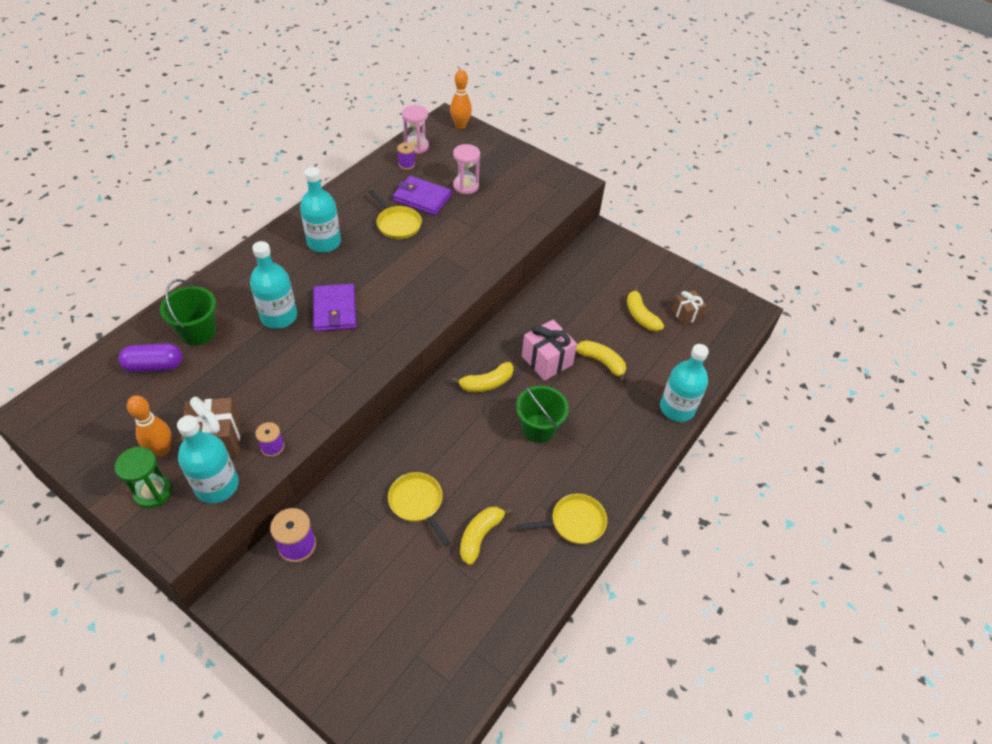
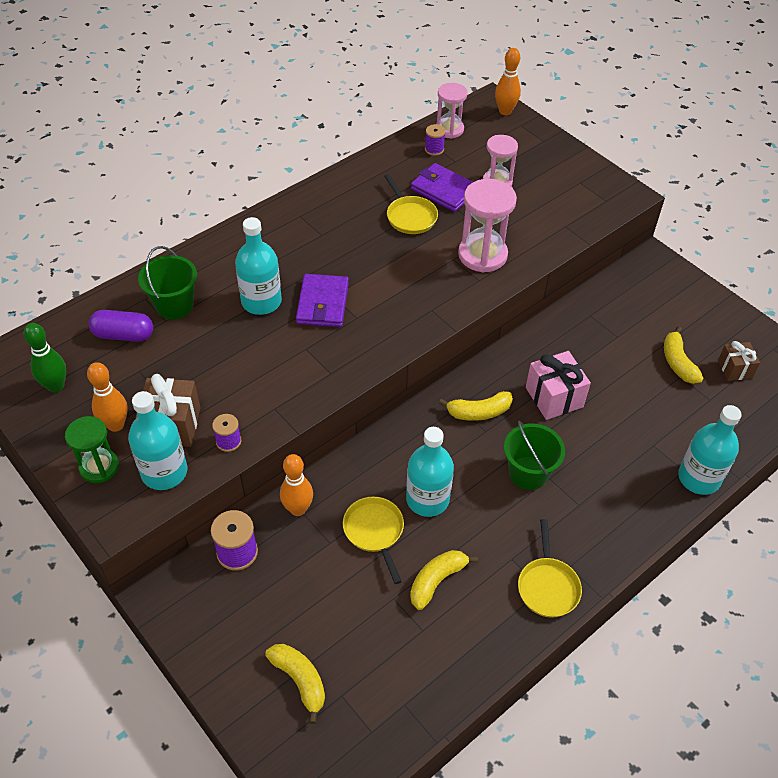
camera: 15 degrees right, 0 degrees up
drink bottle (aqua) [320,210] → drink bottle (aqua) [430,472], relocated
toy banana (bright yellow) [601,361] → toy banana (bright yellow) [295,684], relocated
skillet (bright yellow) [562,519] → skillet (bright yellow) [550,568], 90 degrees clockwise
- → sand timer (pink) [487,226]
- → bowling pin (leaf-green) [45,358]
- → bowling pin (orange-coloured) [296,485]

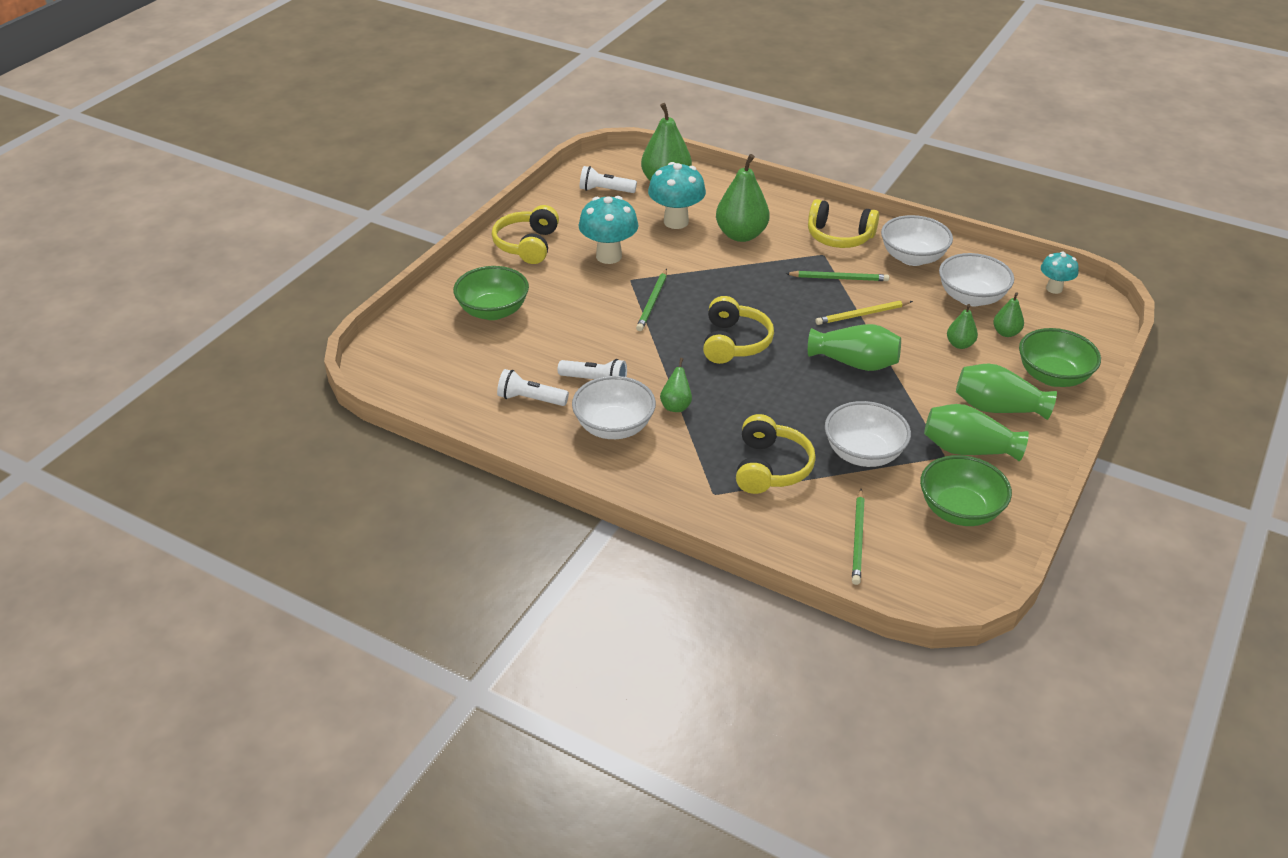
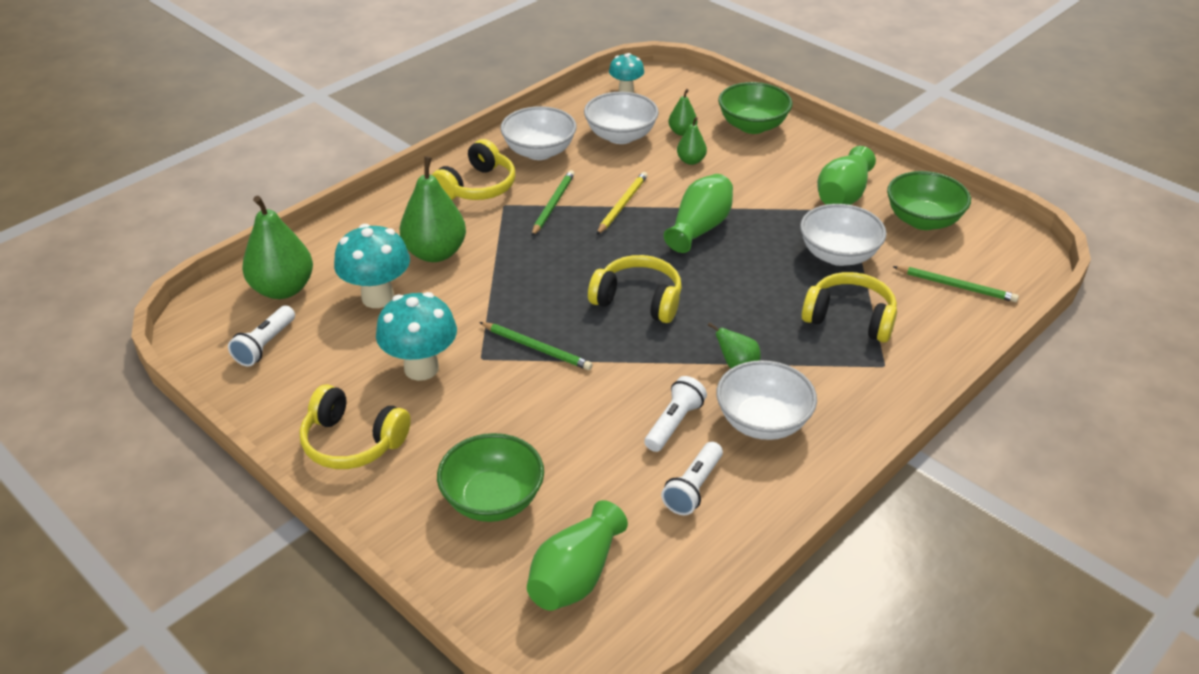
camera: 75 degrees left, 0 degrees up
lead pencil (bright yellow) [864,312] → lead pencil (bright yellow) [622,203], 150 degrees counterclockwise
tall vase (leaf-green) [1006,391] → tall vase (leaf-green) [577,555], relocated

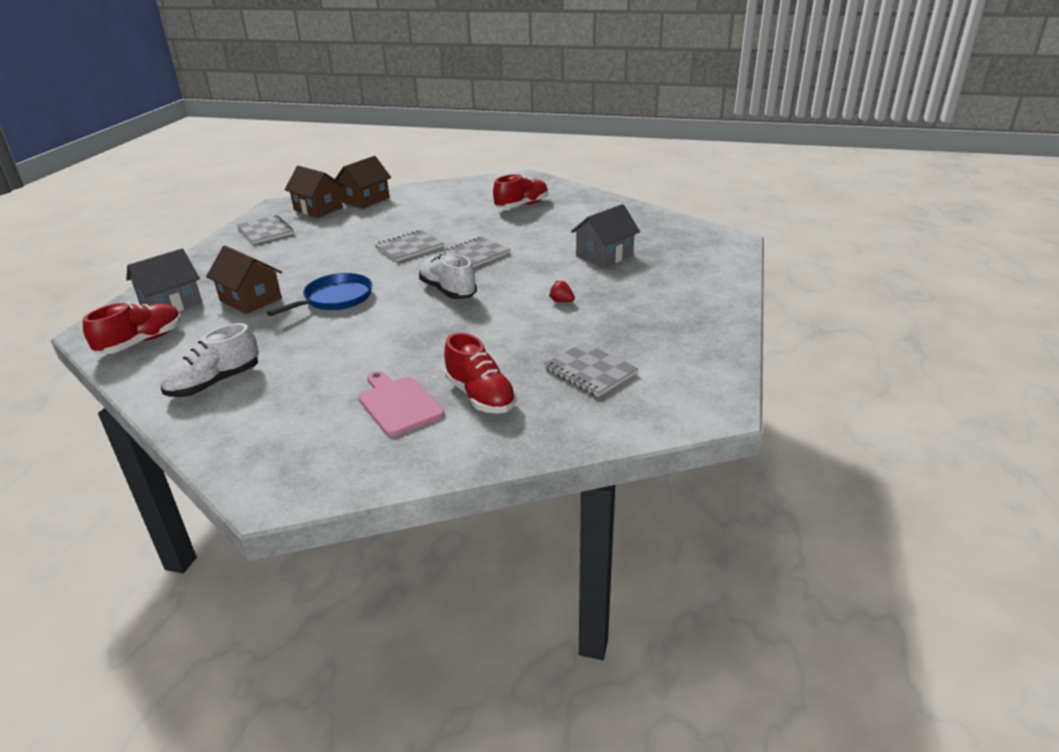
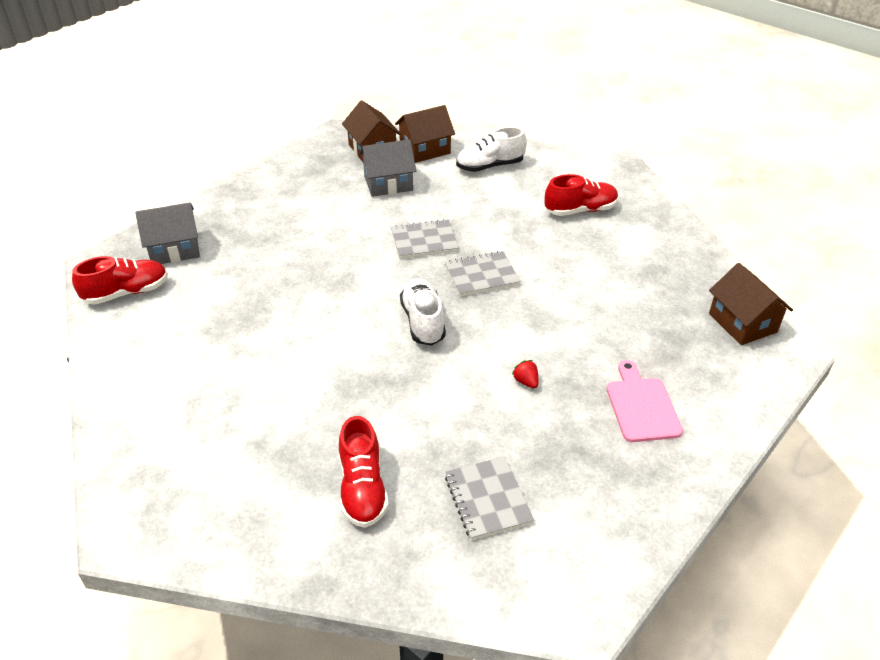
camera: 25 degrees right, 10 degrees up
toy house (gray) [605,236] → toy house (gray) [387,168], relocated
exercise book (gray) [265,229] → -
toy house (russet) [244,279] → toy house (russet) [751,304], relocated
skillet (cobalt) [319,294] → -
lace-up shoe (pure white) [210,360] → lace-up shoe (pure white) [491,149], relocated
chopping board (pink) [402,403] → chopping board (pink) [645,401], relocated

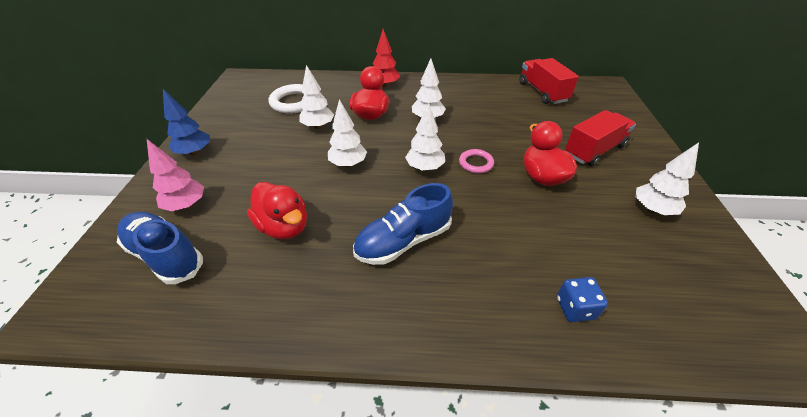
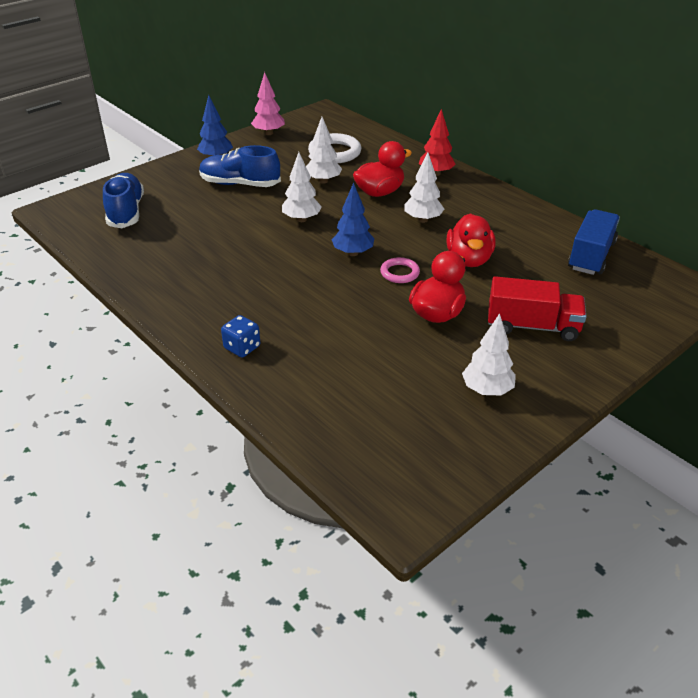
camera: 45 degrees right, 5 degrees down
truck (red) [549,81] → truck (cobalt) [594,242]
tree (pure white) [425,137] → tree (cobalt) [353,219]
tree (pink) [175,174] → tree (pink) [268,103], relocated
rubber duck (red) [277,210] → rubber duck (red) [471,240], relocated
lace-up shoe (cobalt) [403,224] → lace-up shoe (cobalt) [240,166], relocated
die (cobalt) [582,299] → die (cobalt) [240,336], relocated

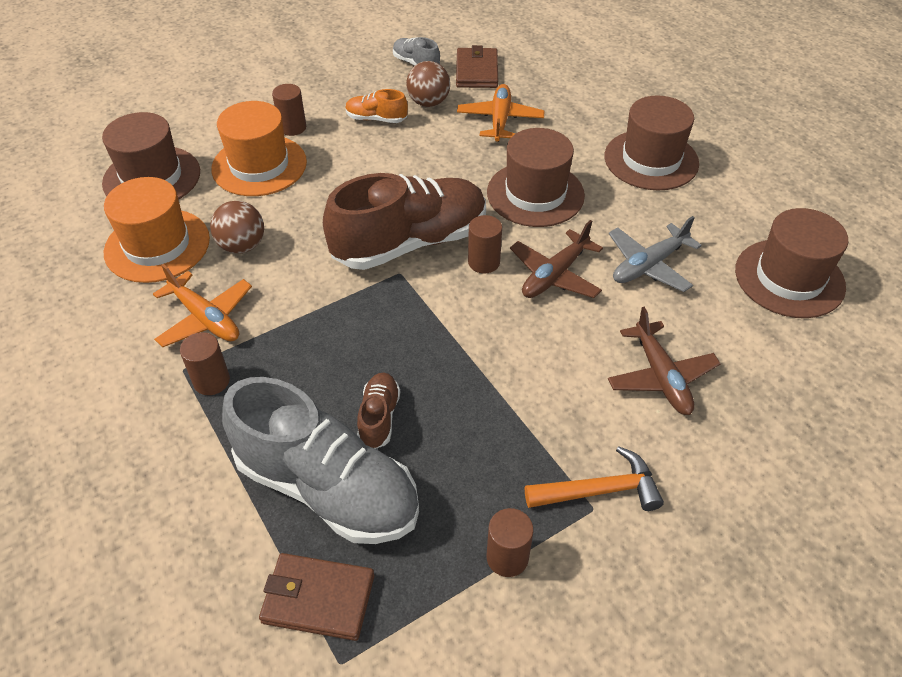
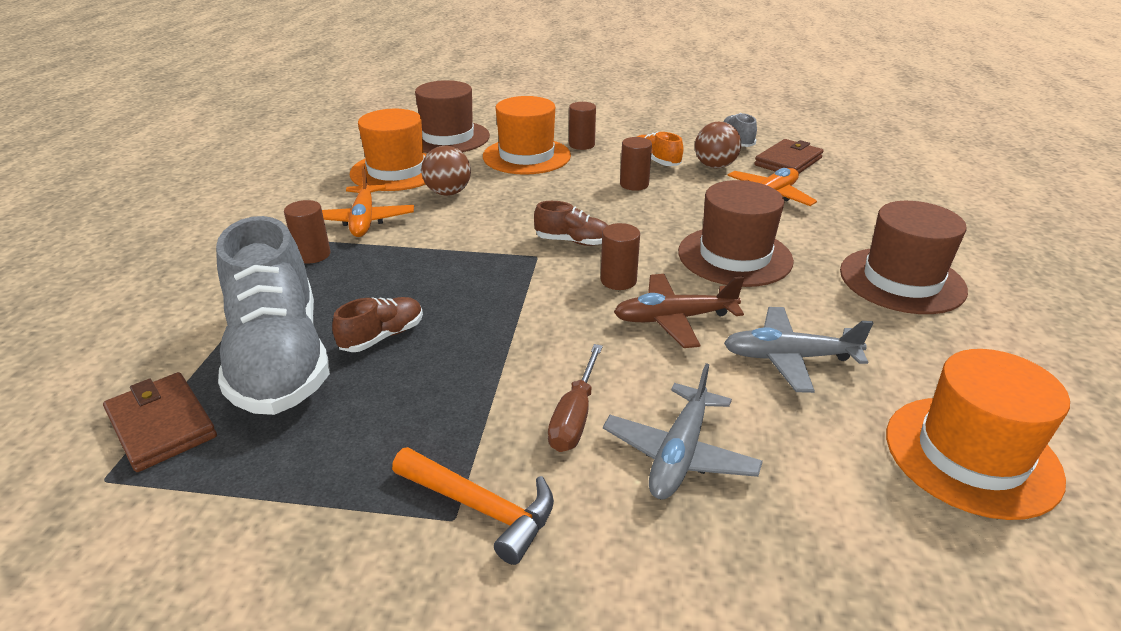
camera: 40 degrees right, 15 degrees down
lace-up shoe (russet) [404,221] → lace-up shoe (russet) [571,223], x0.44
tall hat (russet) [791,263] → tall hat (orange-coloured) [978,434]
toy plane (russet) [664,361] → toy plane (gray) [683,431]
cylinder (russet) [510,542] → cylinder (russet) [636,164], relocated
- → flat screwdriver (russet) [575,398]

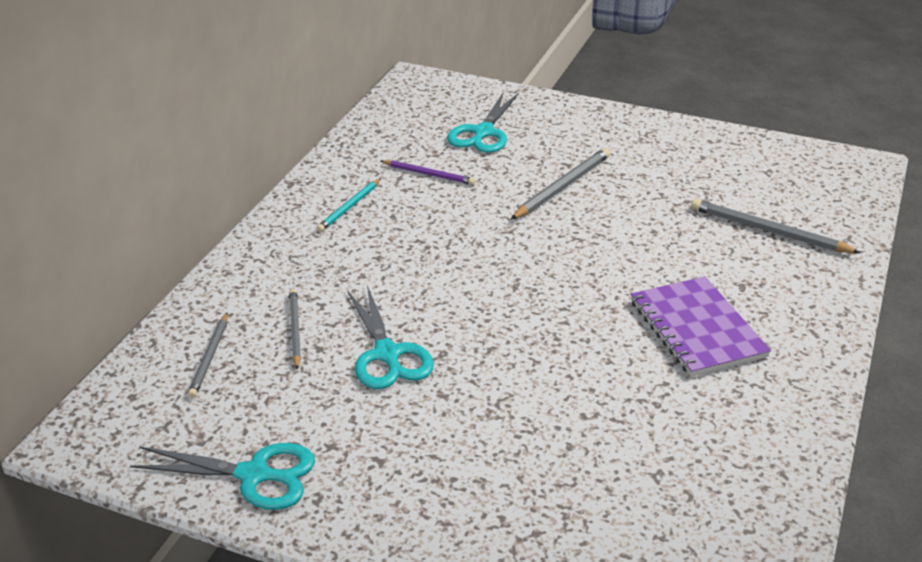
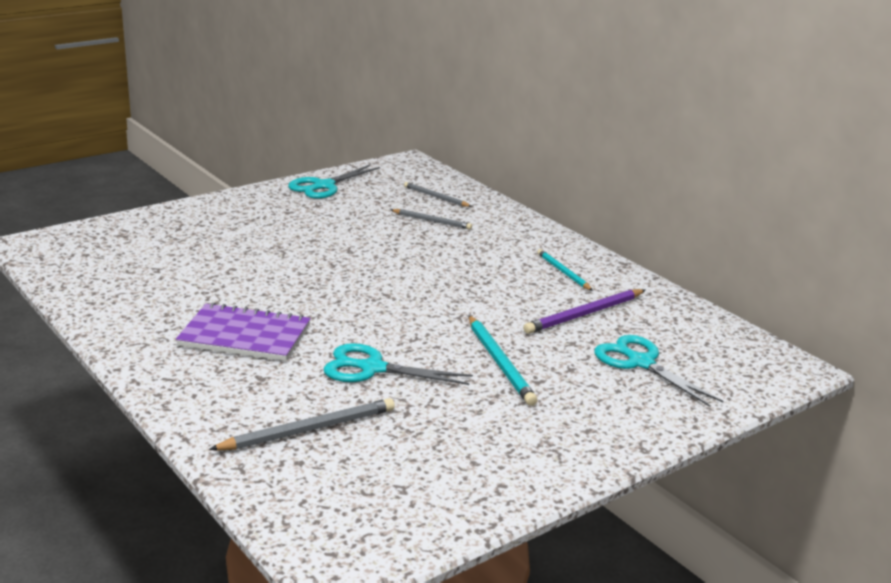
camera: 120 degrees right, 10 degrees down
lead pencil (gray) [560,184] → lead pencil (aqua) [503,360]
lead pencil (royal purple) [428,172] → lead pencil (royal purple) [584,311], x1.55
shears (aqua) [390,337] → shears (aqua) [398,364], relocated

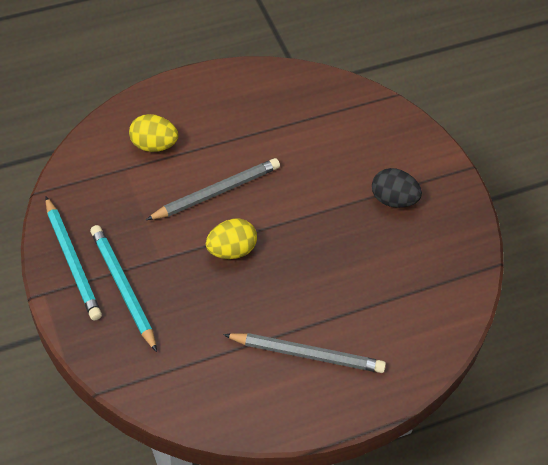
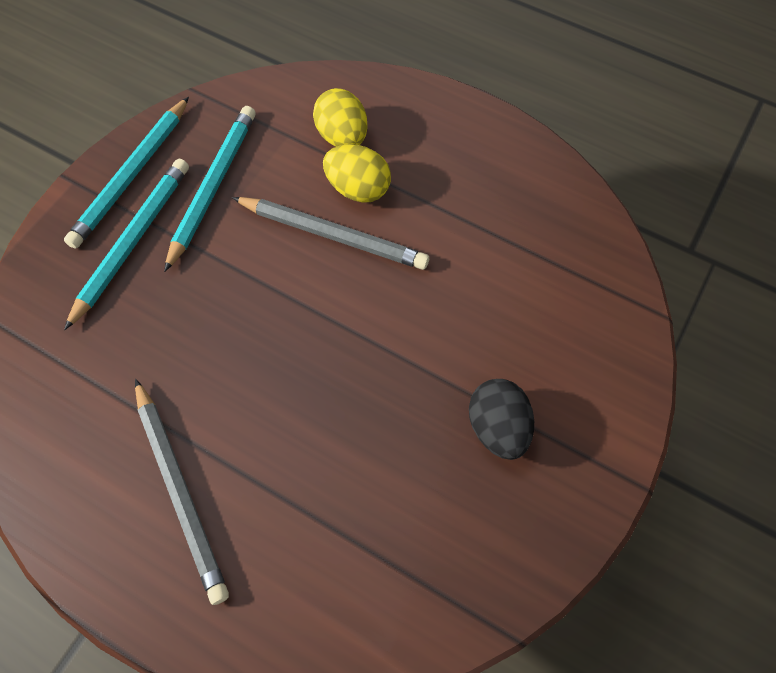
camera: 55 degrees right, 10 degrees up
egg shape (bright yellow) [231,238] → egg shape (bright yellow) [357,173], relocated
- → lead pencil (aqua) [210,189]

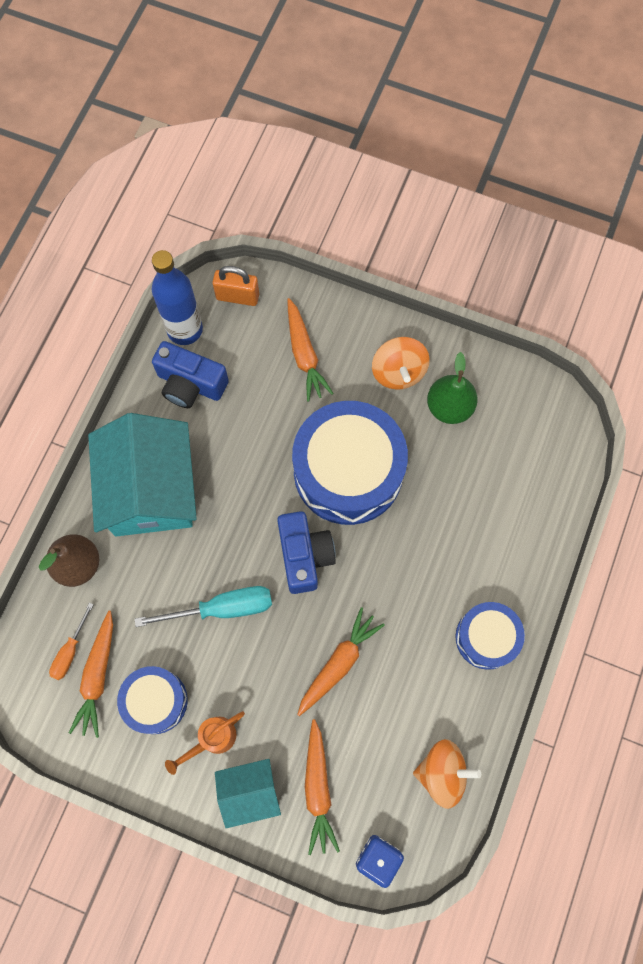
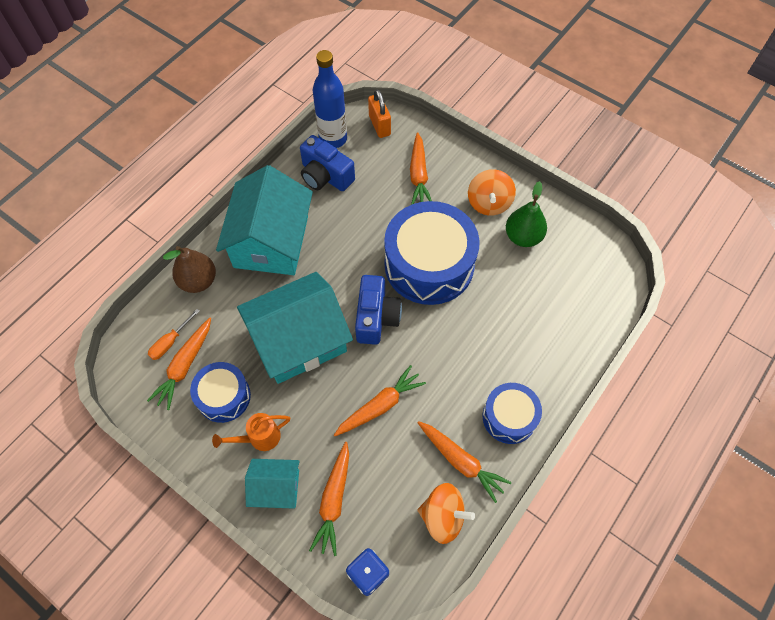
camera: 15 degrees right, 10 degrees down
padlock (orange-coloured) [235,286] → padlock (orange-coloured) [379,113], 45 degrees clockwise
flat screwdriver (aqua) [203,606] → toy house (aqua) [295,328]
- → root vegetable (orange-coloured) [465,462]

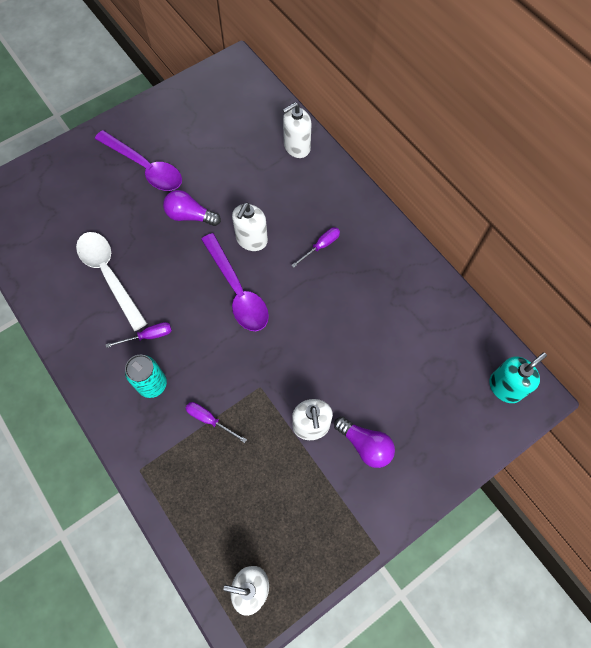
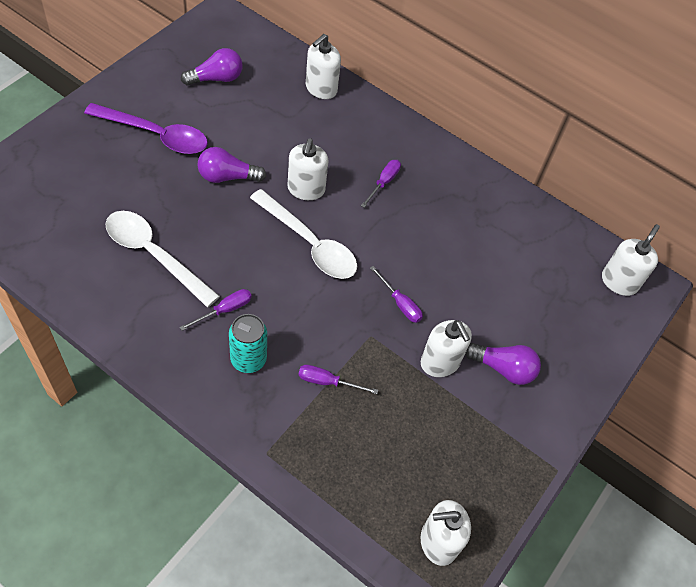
camera: 25 degrees left, 10 degrees down
spoon (royal purple) [235,282] → spoon (pure white) [303,234]
pump bottle (aqua) [518,377] → pump bottle (pure white) [631,260]
- → bulb (royal purple) [212,67]
- → flat screwdriver (royal purple) [396,294]

